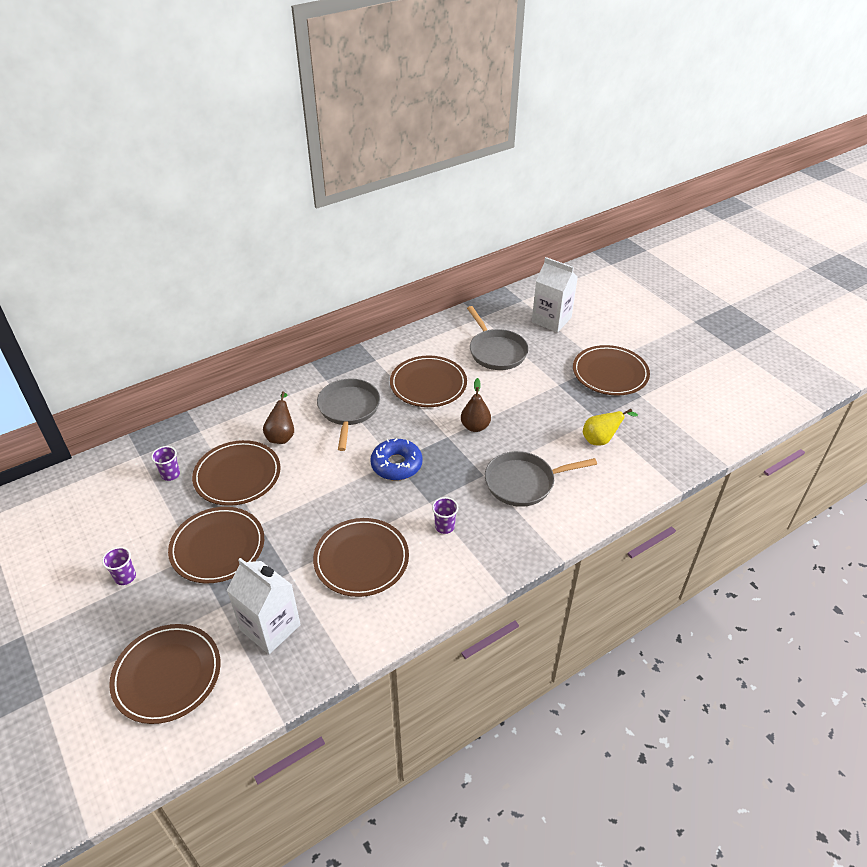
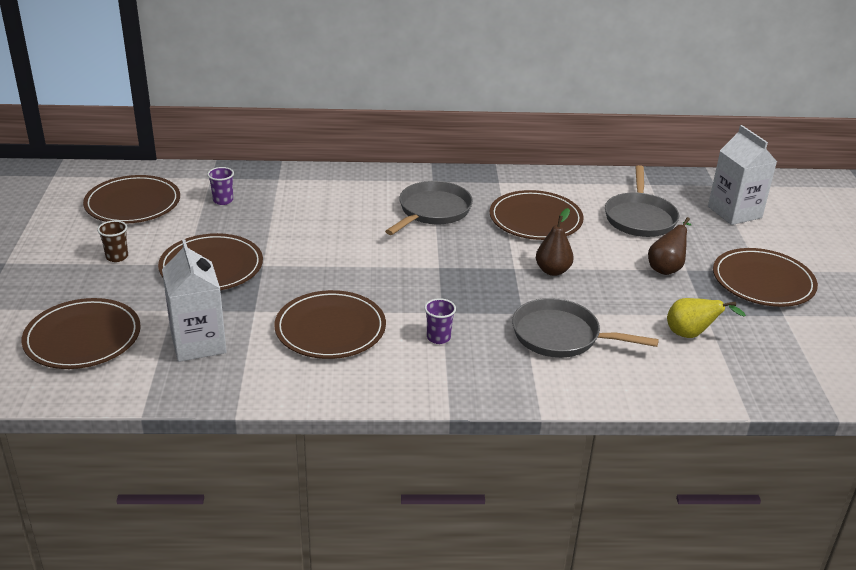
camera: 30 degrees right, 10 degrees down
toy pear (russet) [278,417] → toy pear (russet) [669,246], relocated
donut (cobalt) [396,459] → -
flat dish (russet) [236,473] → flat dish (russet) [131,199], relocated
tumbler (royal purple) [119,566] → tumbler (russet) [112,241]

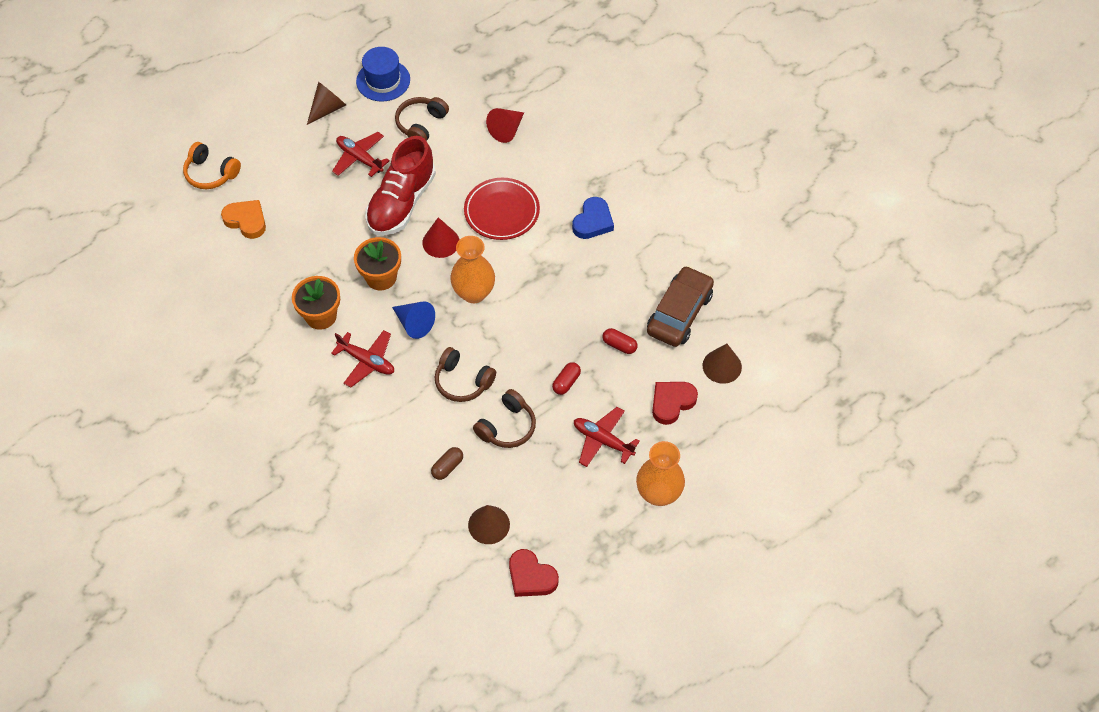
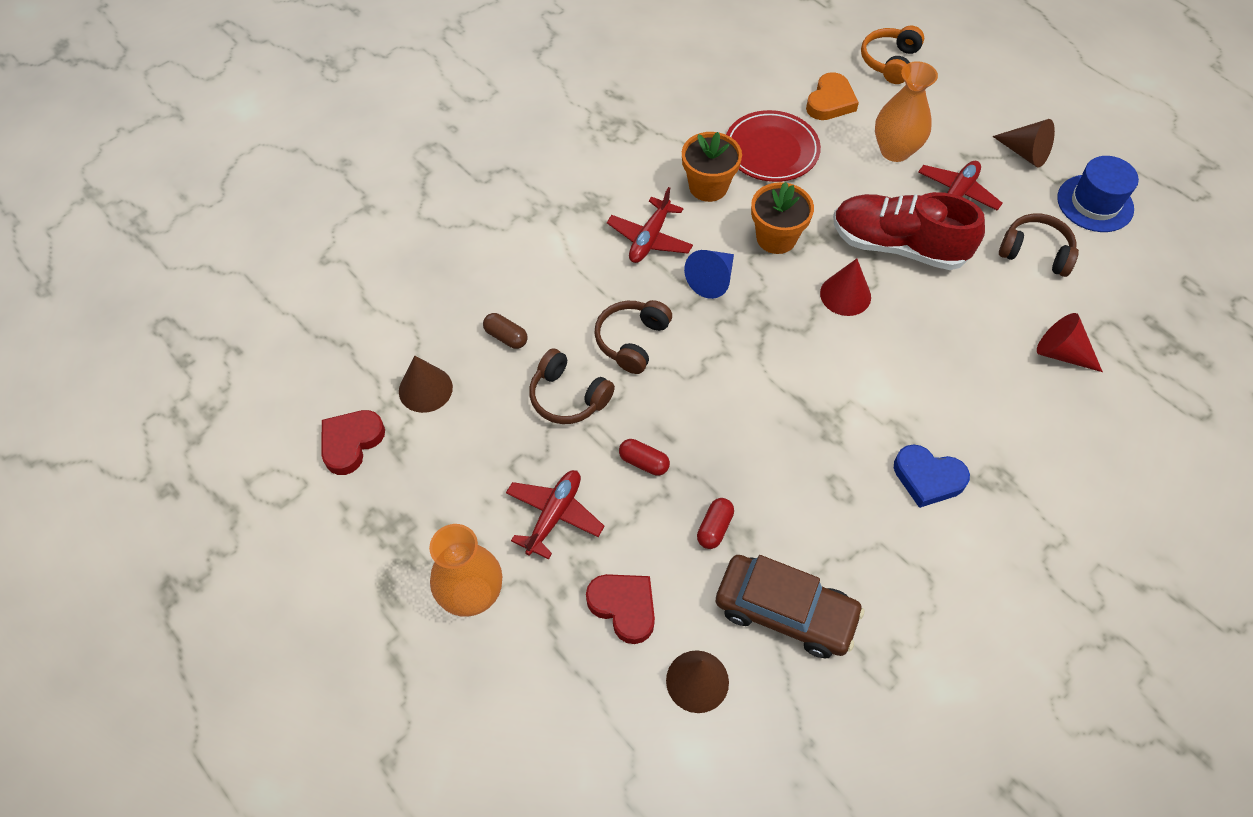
camera: 85 degrees right, 0 degrees up
flat dish (red) [502,209] → flat dish (red) [773,146], relocated
tall vase (orange-coloured) [472,269] → tall vase (orange-coloured) [906,111], relocated

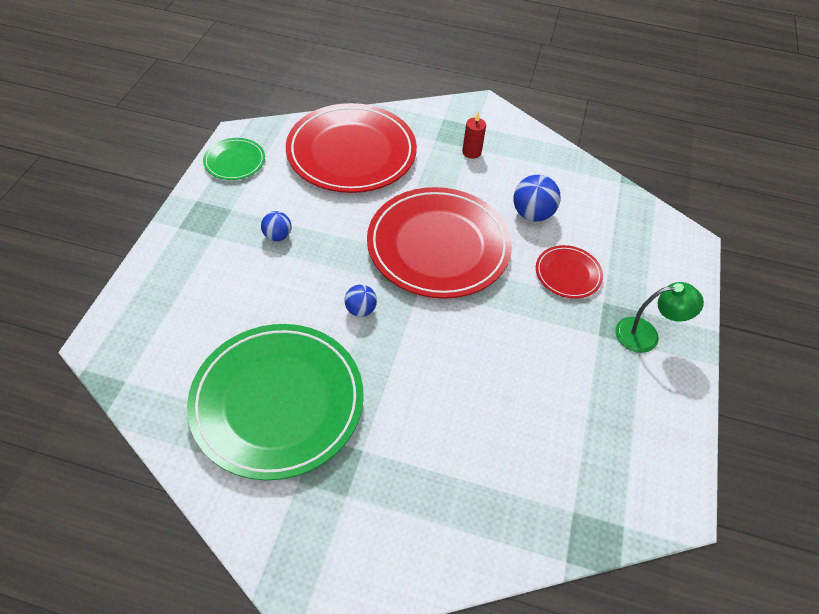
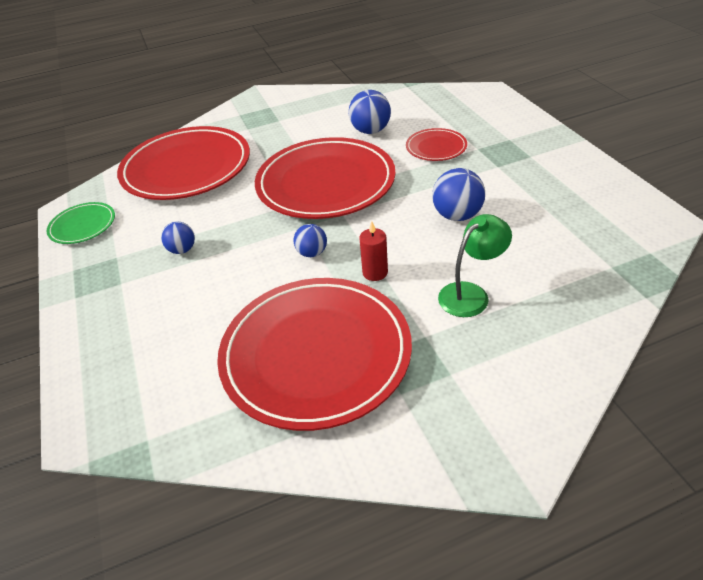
camera: 30 degrees left, 10 degrees down
pillar candle (red) [474,135] → pillar candle (red) [373,251], relocated
lamp (leaf-green) [659,317] → lamp (leaf-green) [475,265], relocated
flat dish (leaf-green) [275,402] → flat dish (red) [314,354]
- → play ball (cobalt) [458,194]

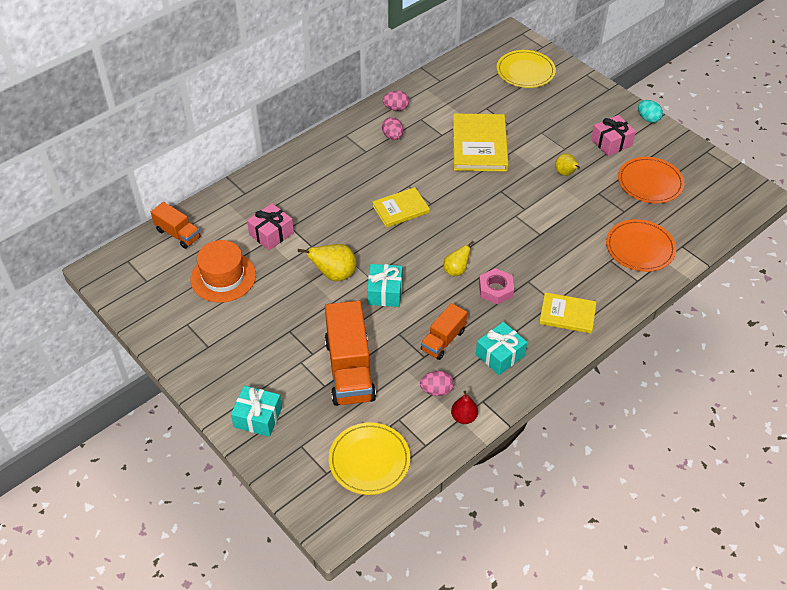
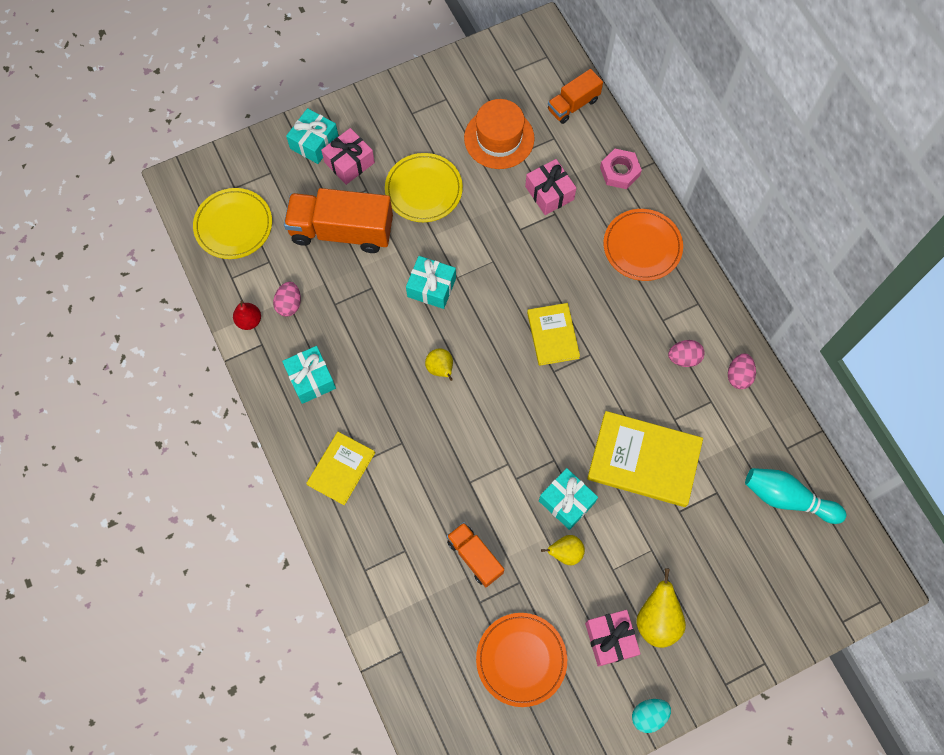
camera: 105 degrees right, 20 degrees up
flat dish (bright yellow) [526,69] → flat dish (bright yellow) [424,187], relocated
flat dish (orange-coloured) [641,245] → flat dish (orange-coloured) [643,245], relocated
toy pear (bright yellow) [327,262] → toy pear (bright yellow) [661,608], relocated
hex nut (pink) [496,286] → hex nut (pink) [621,169], relocated
truck (orange-coloured) [444,331] → truck (orange-coloured) [475,554], relocated
- → wrapped gift (pink) [348,156]
- → wrapped gift (aqua) [568,499]
- → bowling pin (aqua) [795,496]

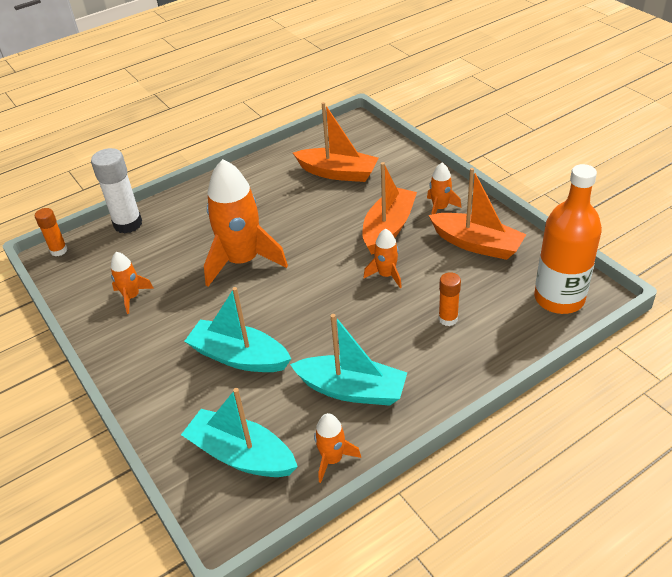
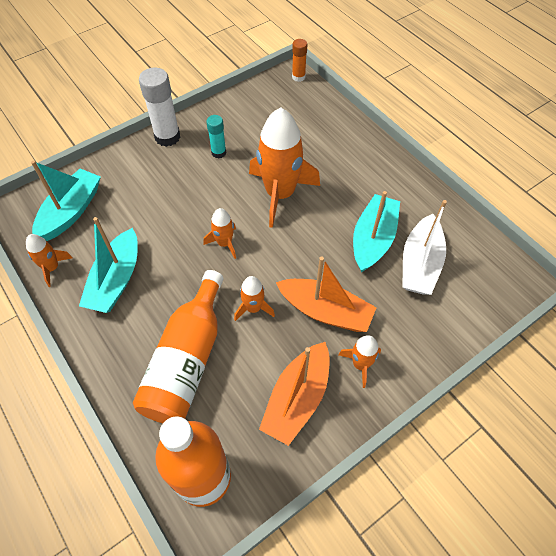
camera: 85 degrees right, 15 degrees up
toy boat (orange-coloured) [336,142] → toy boat (pure white) [424,247]
glue (pure white) [116,191] → glue (pure white) [160,107], relocated
rocket (orange-coloured) [132,283] → rocket (orange-coloured) [220,233], relocated
glue (orange-coloured) [449,299] → drink bottle (orange-coloured) [178,346]
toy boat (aqua) [237,329] → toy boat (aqua) [376,231], relocated
- → glue (aqua) [216,136]

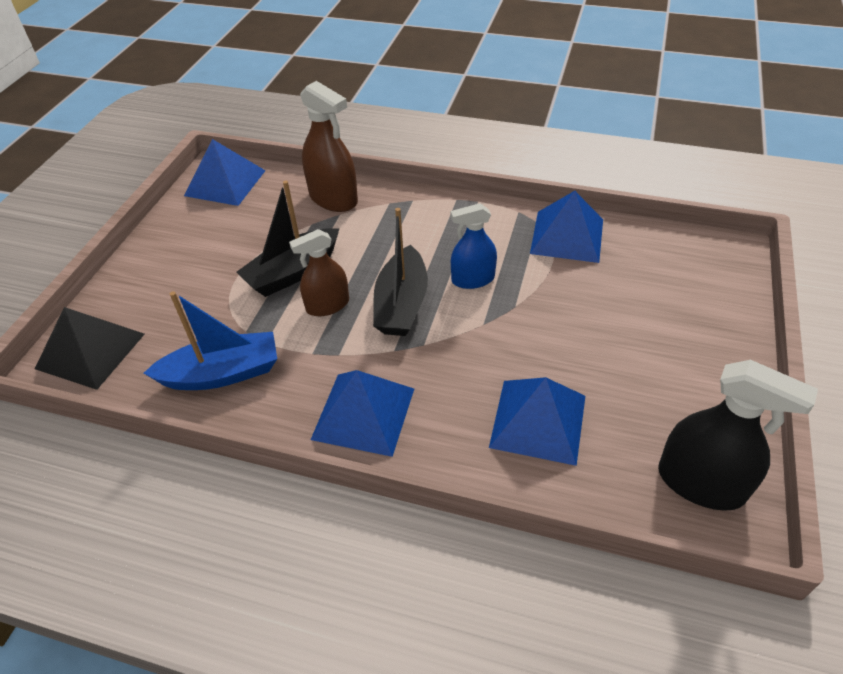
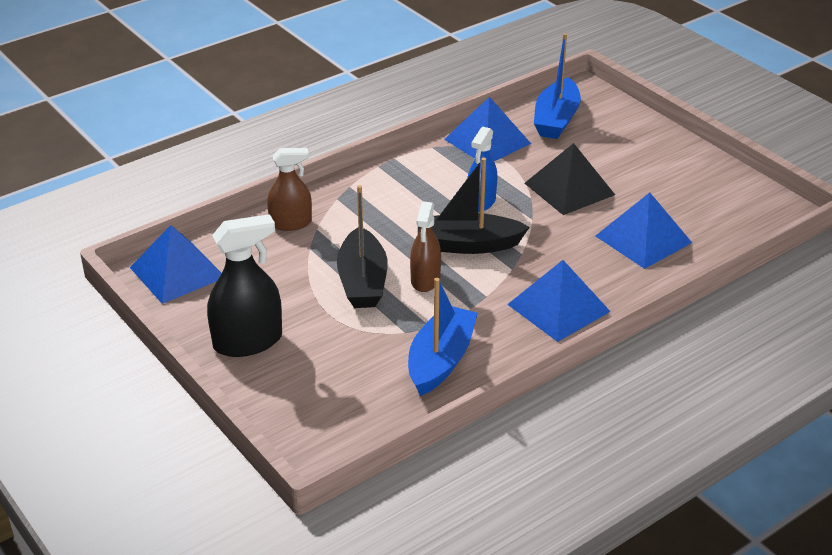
camera: 55 degrees left, 10 degrees down
spray cleaner (russet) [329,146] → spray cleaner (russet) [289,189], x0.66
toy boat (ebony) [400,272] → toy boat (ebony) [474,206], 135 degrees clockwise
pyramid (ebony) [89,348] → pyramid (ebony) [569,179], relocated
spray cleaner (ebony) [738,435] → spray cleaner (ebony) [244,285], relocated
- → toy boat (cobalt) [557,86]

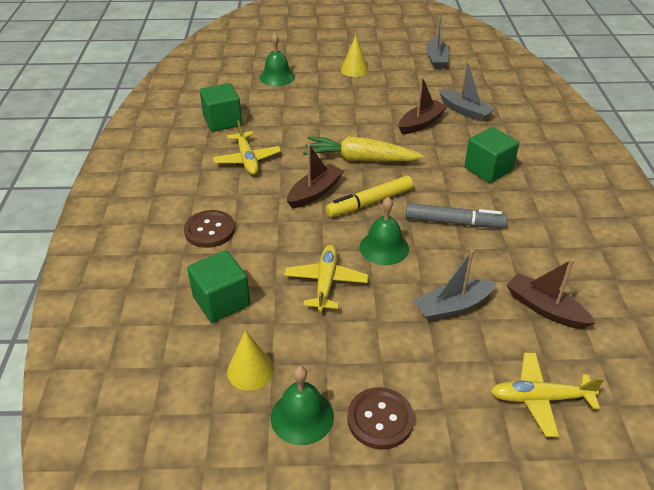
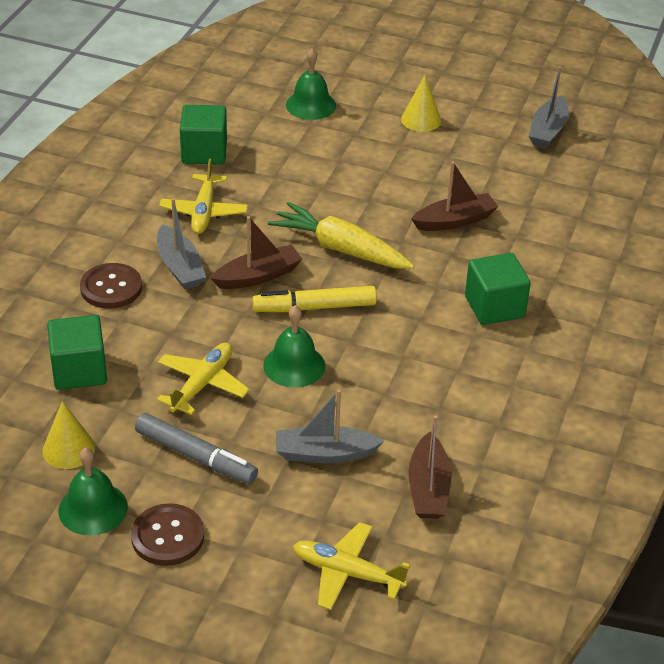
camera: 20 degrees right, 0 degrees up
toy boat (gray) [467,91] → toy boat (gray) [181,243], relocated
felt pen (gray) [456,215] → felt pen (gray) [196,448], relocated
toy boat (russet) [551,294] → toy boat (russet) [430,467], 150 degrees counterclockwise

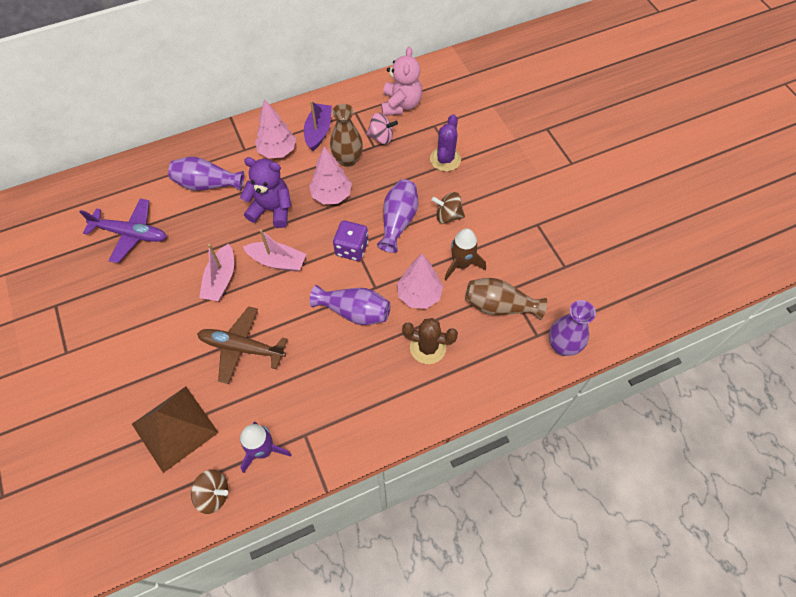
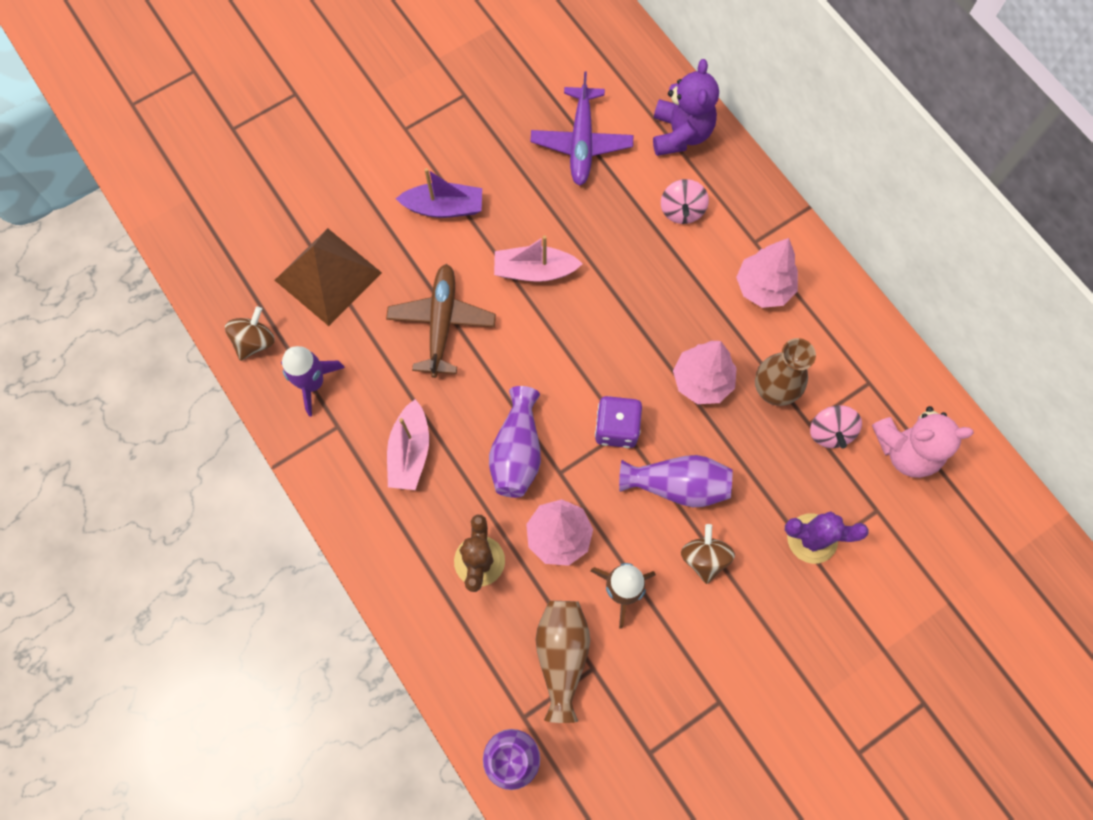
camera: 80 degrees right, 10 degrees up
toy boat (royal purple) [318,126] → toy boat (royal purple) [439,193], relocated
tall vase (royal purple) [206,174] → toy top (pink) [685,201]
teddy (royal purple) [265,192] → teddy (royal purple) [686,107], relocated
toy boat (pink) [274,250] → toy boat (pink) [408,444], relocated
toy top (russet) [209,492] → toy top (russet) [250,333], 150 degrees counterclockwise

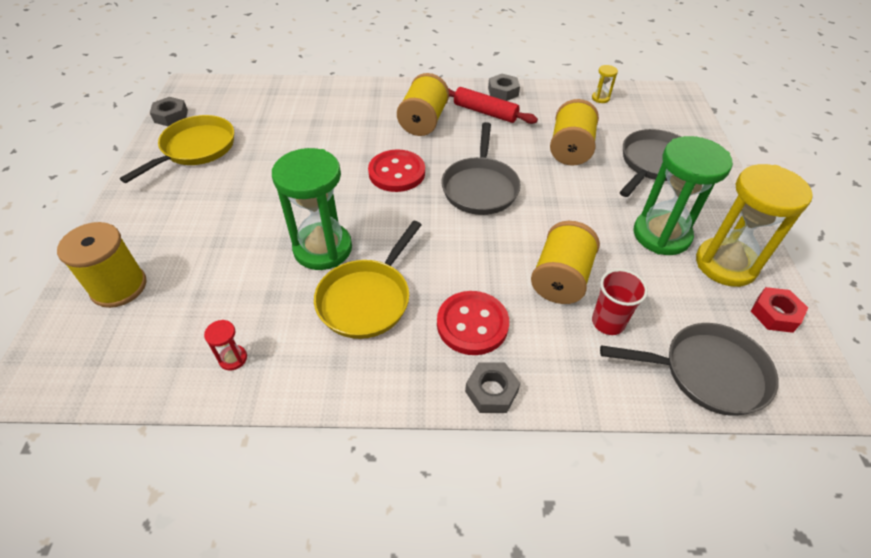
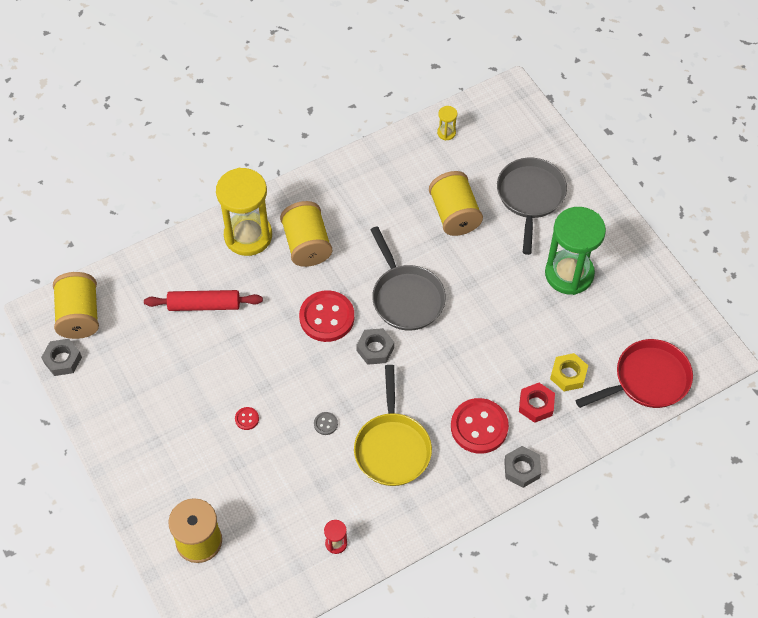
camera: 30 degrees left, 10 degrees up
hex nut (gray) [504,87] → hex nut (gray) [375,346], relocated
dough roller (red) [493,105] → dough roller (red) [203,300], relocated
skillet (bright yellow) [177,149] → -
sand timer (leaf-green) [312,209] → button (gray) [326,423]
sand timer (bright yellow) [754,225] → sand timer (bright yellow) [244,212], relocated
bobbin (bright yellow) [565,262] → bobbin (bright yellow) [76,305], relocated
tumbler (red) [620,302] → hex nut (bright yellow) [569,372]
hex nut (red) [779,310] → hex nut (red) [537,403], relocated
skillet (gray) [689,369] → skillet (red) [634,373]
- → button (red) [247,418]

